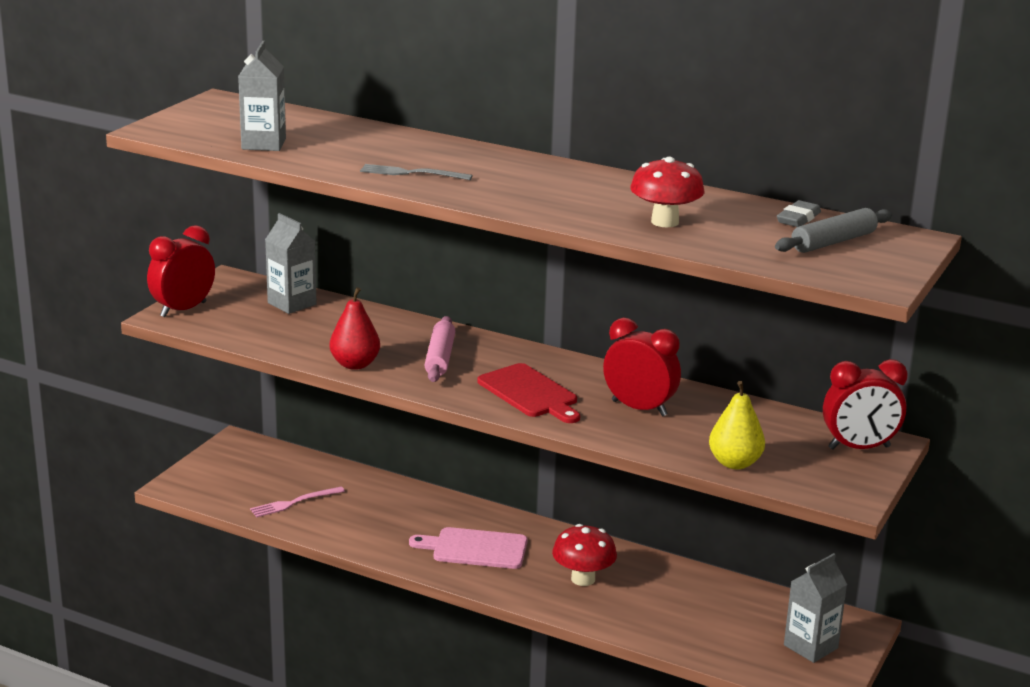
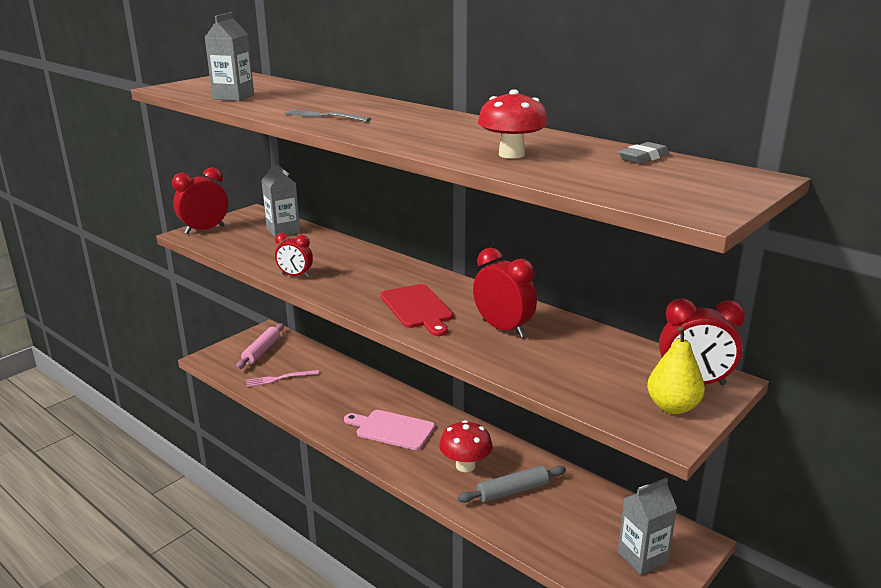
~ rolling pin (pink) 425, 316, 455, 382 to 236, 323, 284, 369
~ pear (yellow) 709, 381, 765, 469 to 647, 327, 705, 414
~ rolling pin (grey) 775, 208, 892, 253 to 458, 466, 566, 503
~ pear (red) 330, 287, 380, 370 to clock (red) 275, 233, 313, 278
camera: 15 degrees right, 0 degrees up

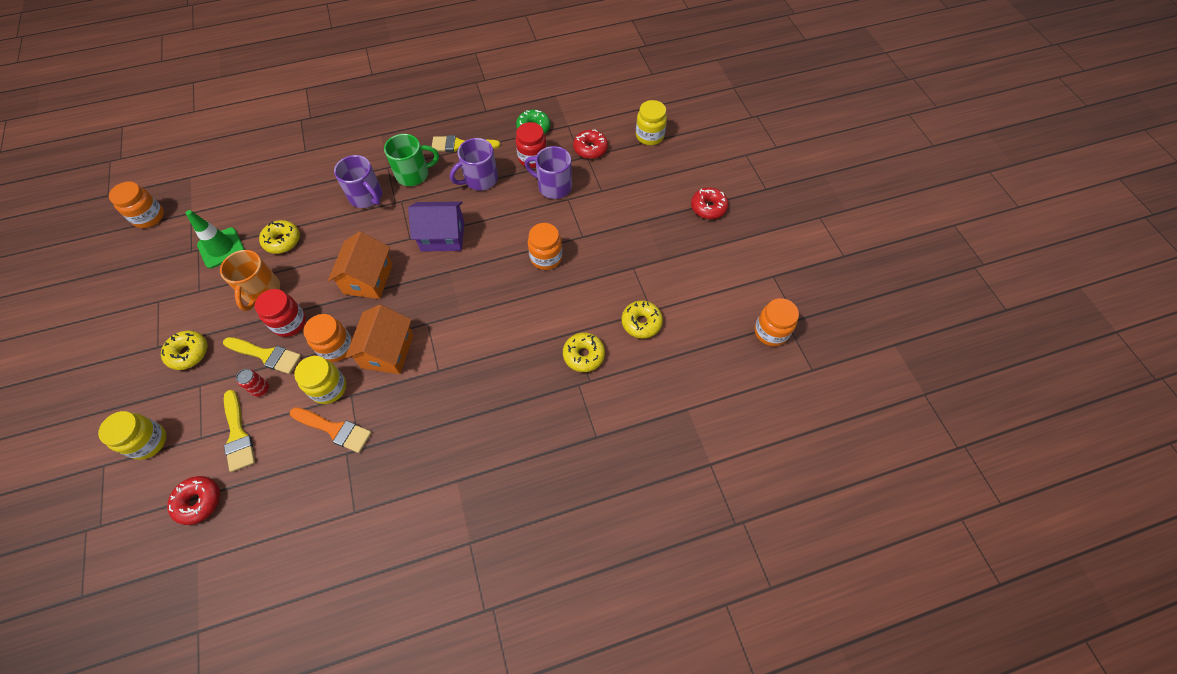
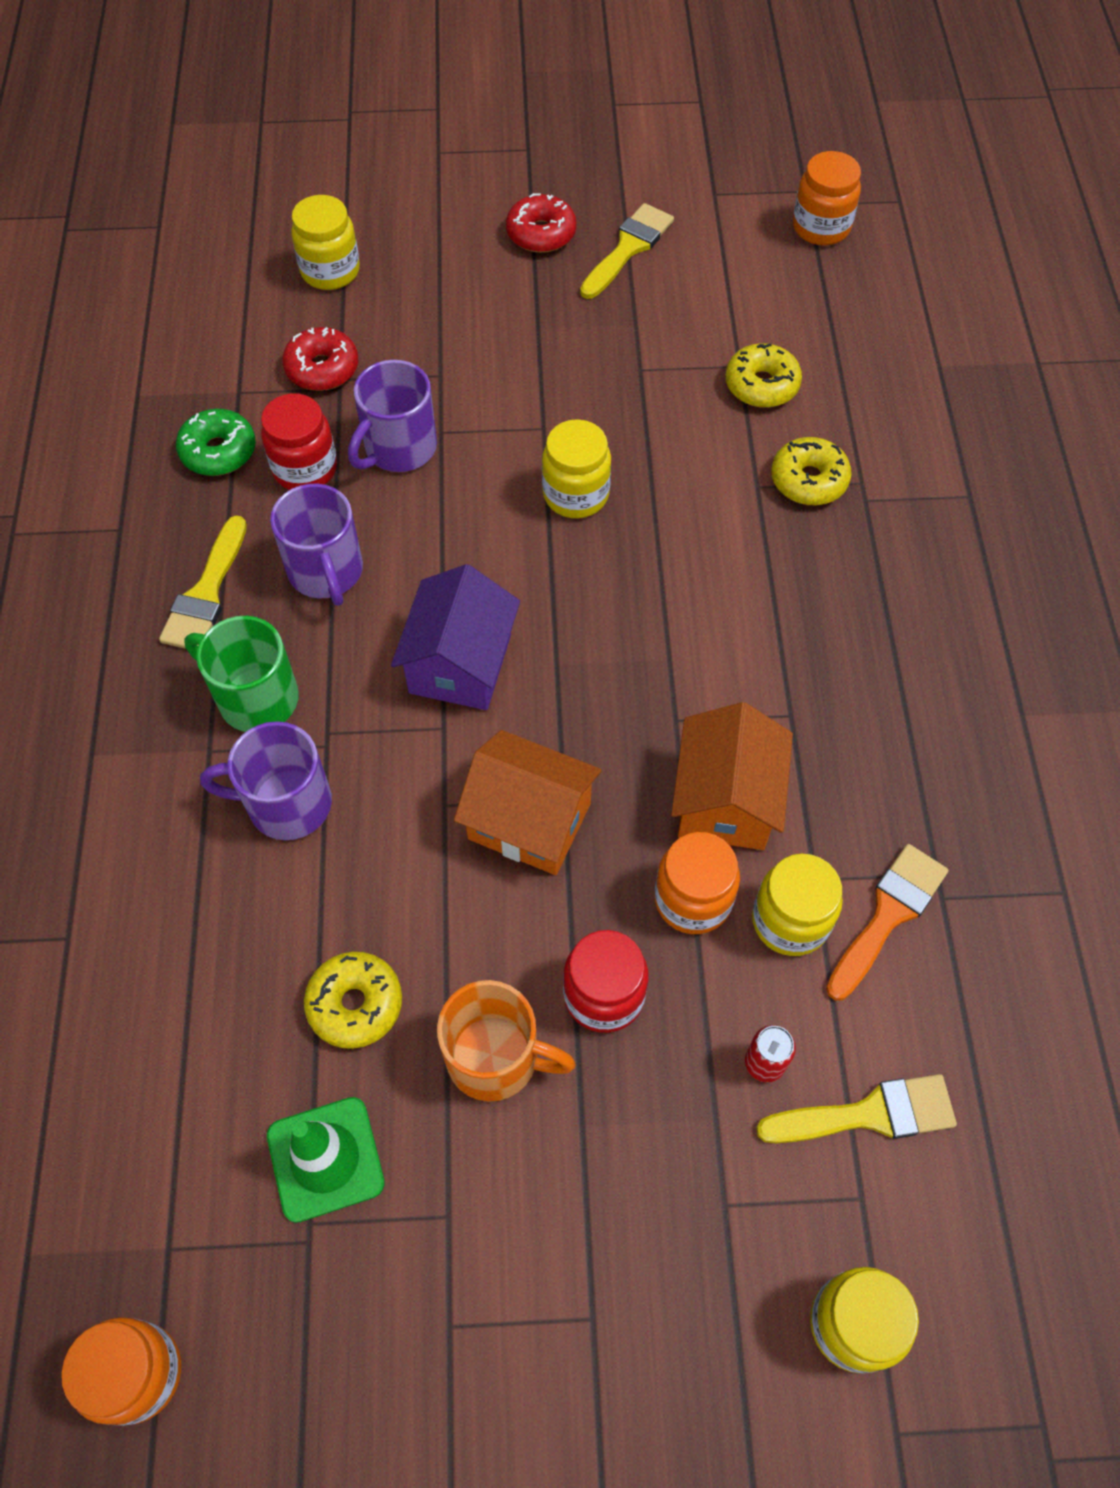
- donut (yellow) 161, 331, 208, 370
- donut (red) 167, 476, 220, 525
~ brush (yellow) 223, 337, 301, 374 to 580, 203, 674, 299
~ jar (orange) 528, 223, 562, 270 to jar (yellow) 542, 419, 611, 518
~ mug (purple) 334, 155, 382, 208 = 200, 721, 332, 840 150 degrees counterclockwise
~ house (orange) 345, 305, 413, 374 = 671, 702, 793, 850 75 degrees clockwise
~ mug (green) 384, 134, 439, 186 = 184, 616, 299, 732 60 degrees counterclockwise
camera: 75 degrees left, 0 degrees up

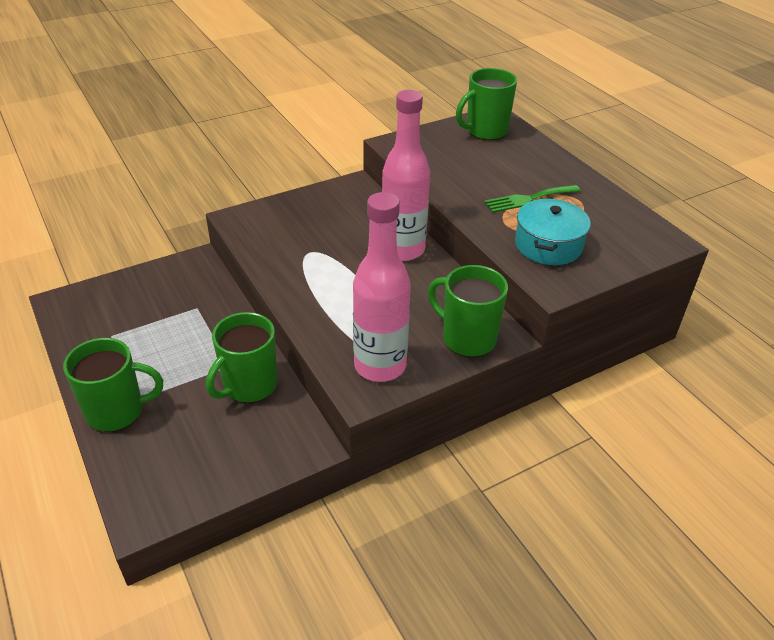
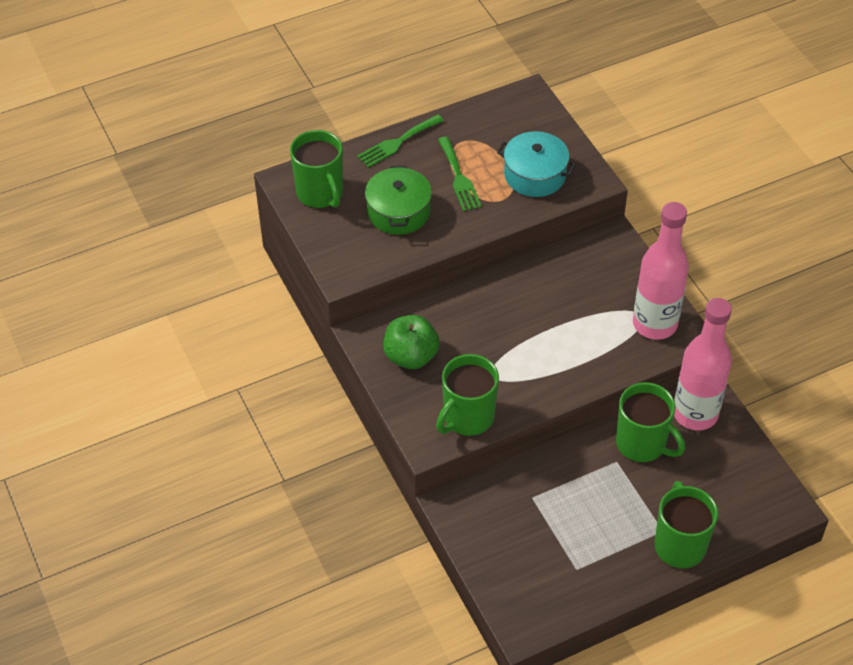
+ fork (green) 357, 114, 444, 168
+ pot (green) 365, 166, 432, 235
+ apple (green) 383, 315, 440, 369
~ bottle (pink) 382, 90, 430, 261 to 674, 298, 732, 430
~ mug (green) 428, 265, 508, 357 to 436, 354, 499, 436
camera: 85 degrees left, 10 degrees up

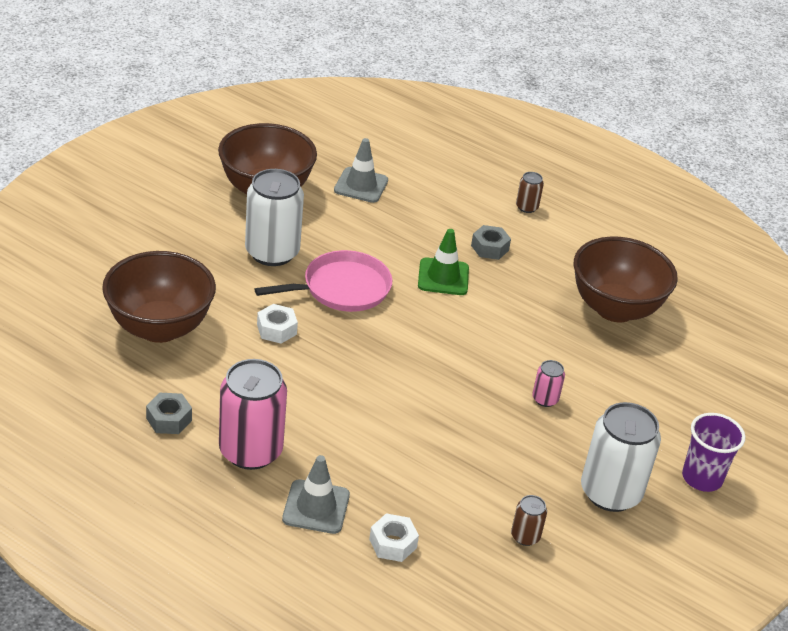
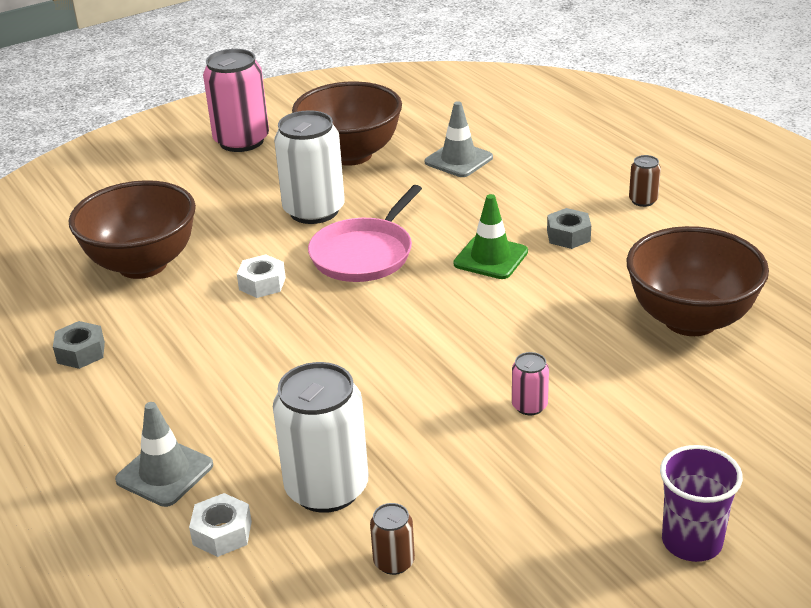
~ can (pink) 219, 359, 287, 470 to 203, 49, 269, 152
~ can (white) 581, 402, 661, 512 to 273, 362, 369, 513
~ pan (pink) 255, 250, 392, 312 = 308, 185, 422, 282 120 degrees clockwise
camera: 30 degrees right, 5 degrees down

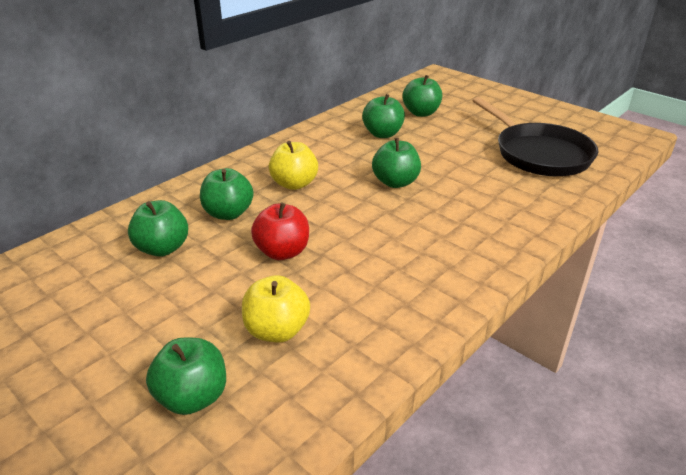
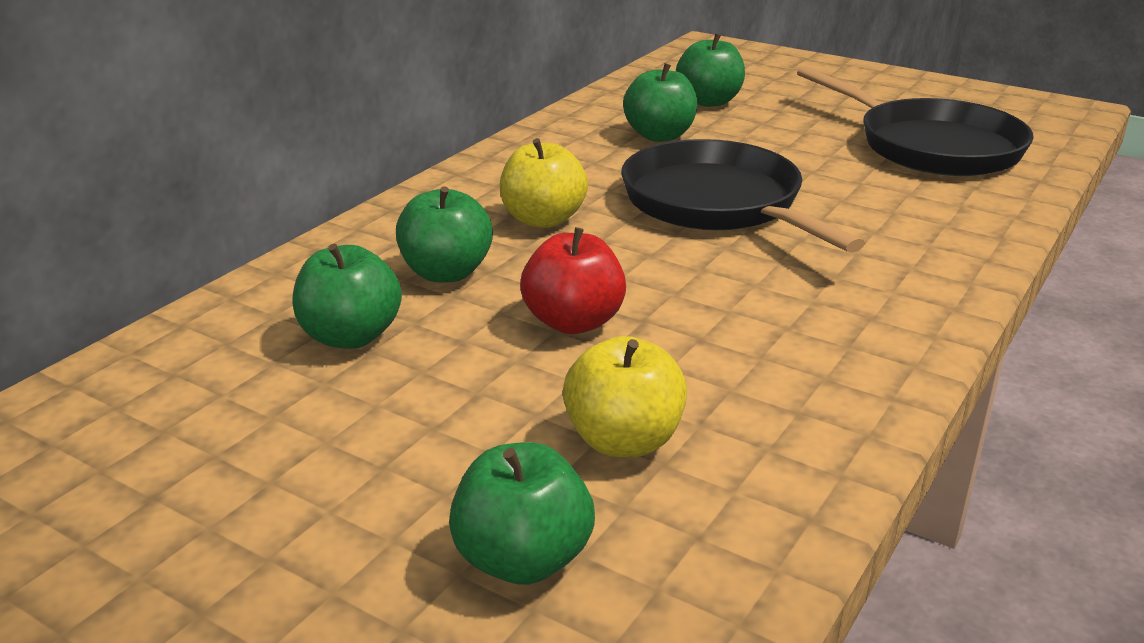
~ apple (green) 372, 138, 421, 188 to pan (black) 621, 139, 865, 253
camera: 10 degrees left, 5 degrees down

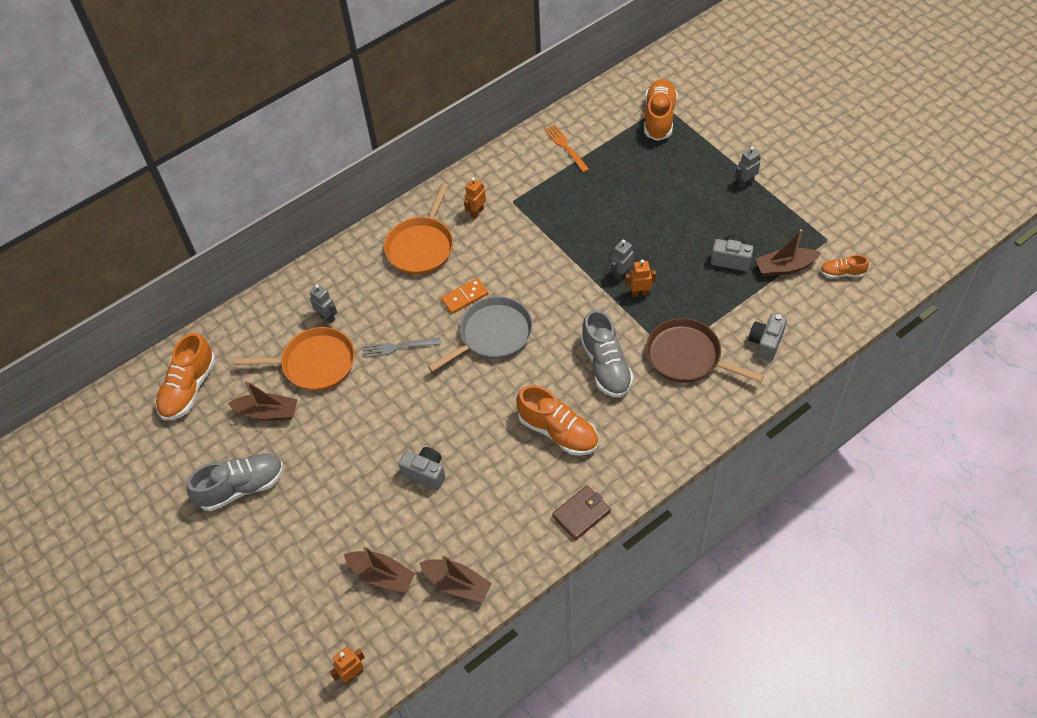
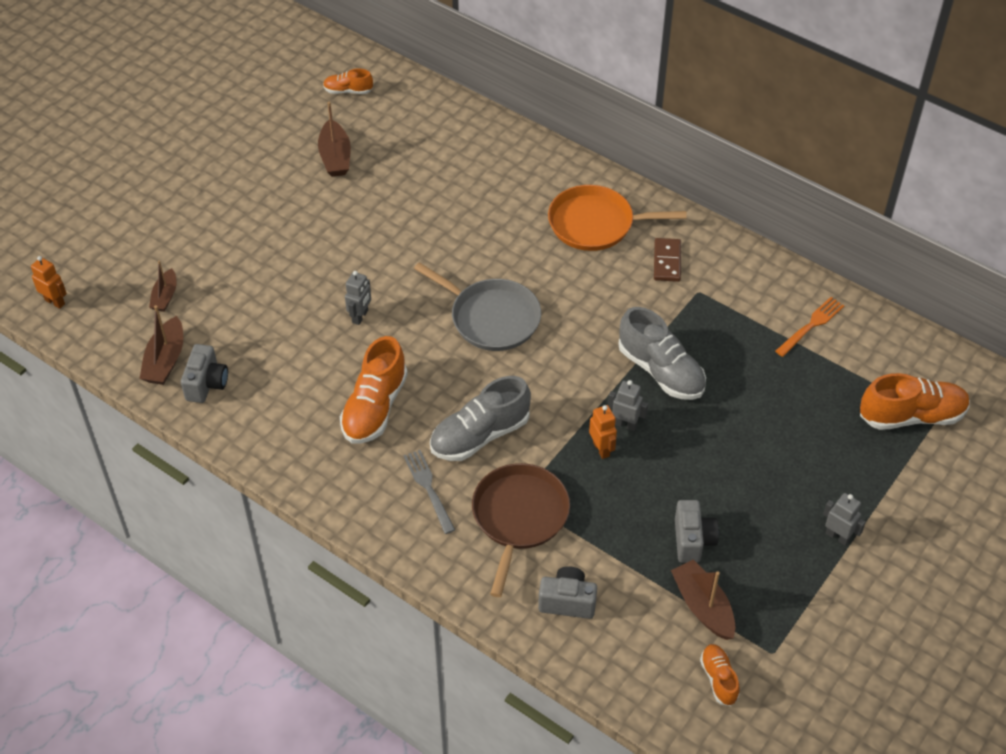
- pan (orange) 234, 327, 355, 391
- domino (orange) 441, 278, 488, 314
- wallet (brown) 552, 485, 611, 540
~ shoe (grey) 187, 453, 283, 511 to 618, 307, 706, 400
~ robot (grey) 310, 284, 337, 323 to 345, 271, 371, 325
~ fork (grey) 363, 338, 441, 358 to 403, 450, 455, 534
~ camera (grey) 399, 447, 445, 490 to 181, 344, 228, 403
~ robot (orange) 464, 177, 486, 219 to domino (brown) 654, 238, 681, 282
~ shoe (orange) 155, 333, 216, 420 = 323, 69, 373, 94 x0.53
~ boat (brown) 344, 545, 415, 593 = 149, 260, 177, 312 x0.66
camera: 70 degrees right, 5 degrees down

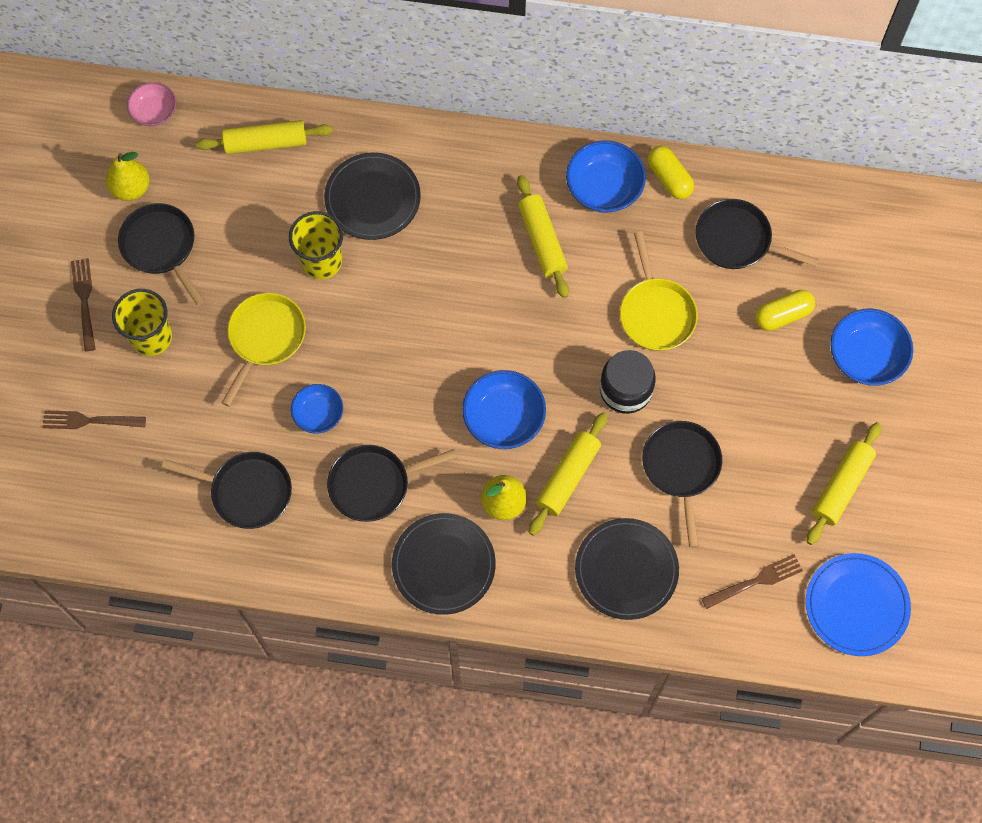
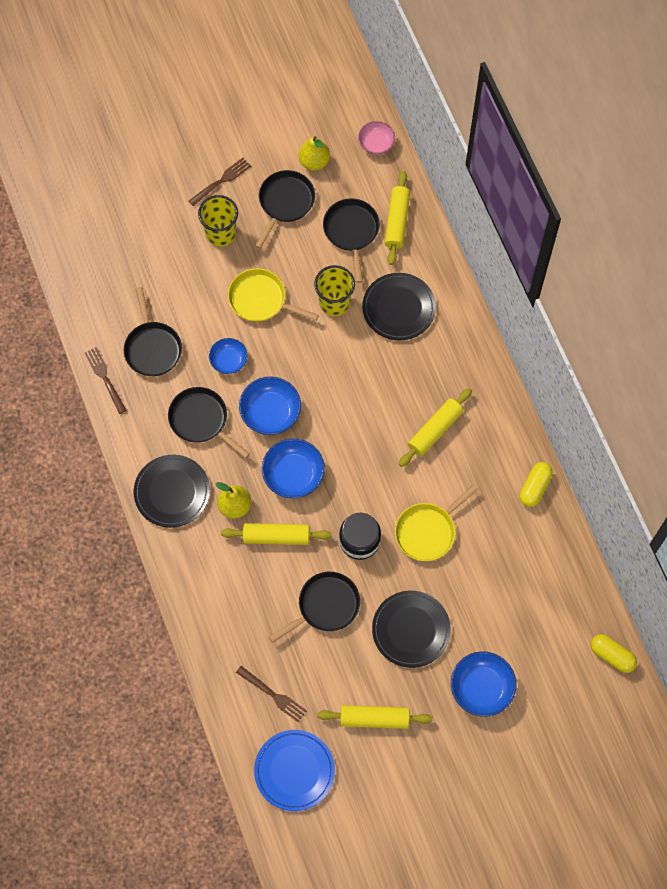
~ fork (brown) 42, 410, 146, 429 to 85, 347, 127, 414
~ bowl (blue) 566, 140, 646, 213 to 239, 377, 301, 435
~ plate (black) 575, 518, 679, 620 to 372, 591, 451, 668
~ pan (black) 695, 199, 819, 269 to 323, 199, 380, 283
~ capsule (yellow) 755, 290, 815, 331 to 590, 634, 637, 673
~ rolling pin (yellow) 196, 120, 333, 154 = 385, 171, 410, 265 45 degrees clockwise
~ pan (yellow) 222, 293, 306, 407 = 228, 268, 319, 322 150 degrees counterclockwise
camera: 60 degrees right, 0 degrees up

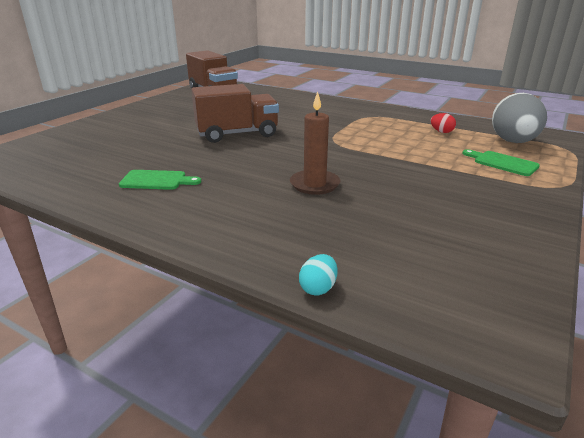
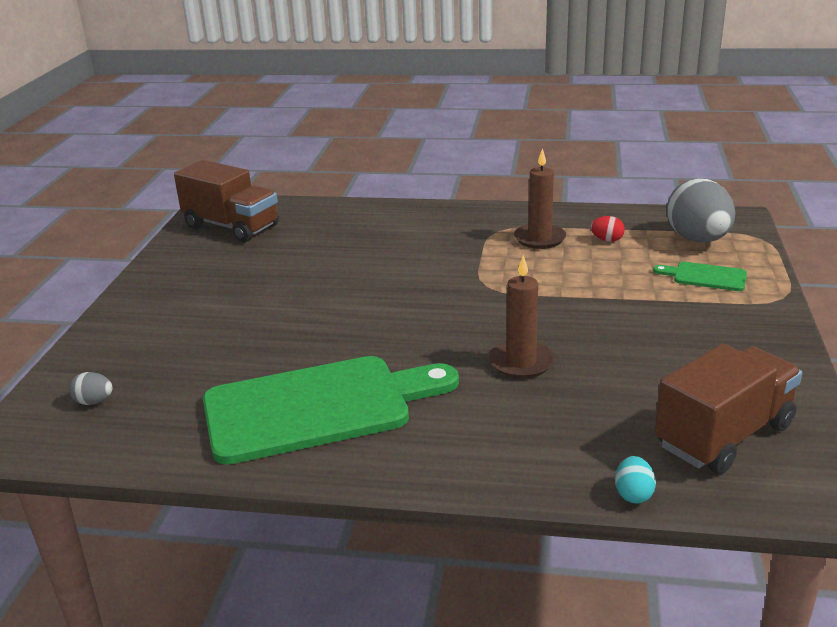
+ egg (grey) 69, 372, 113, 405
+ candle (brown) 514, 148, 566, 249
~ truck (brown) 191, 84, 279, 143 to 655, 344, 802, 474
~ cutting board (green) 119, 170, 201, 190 = 203, 356, 459, 465 x2.35
camera: 20 degrees left, 0 degrees up

